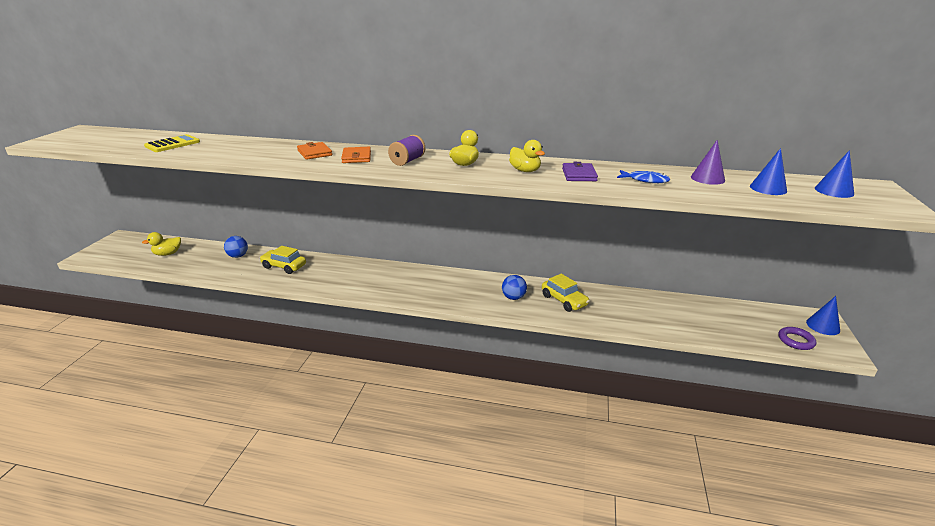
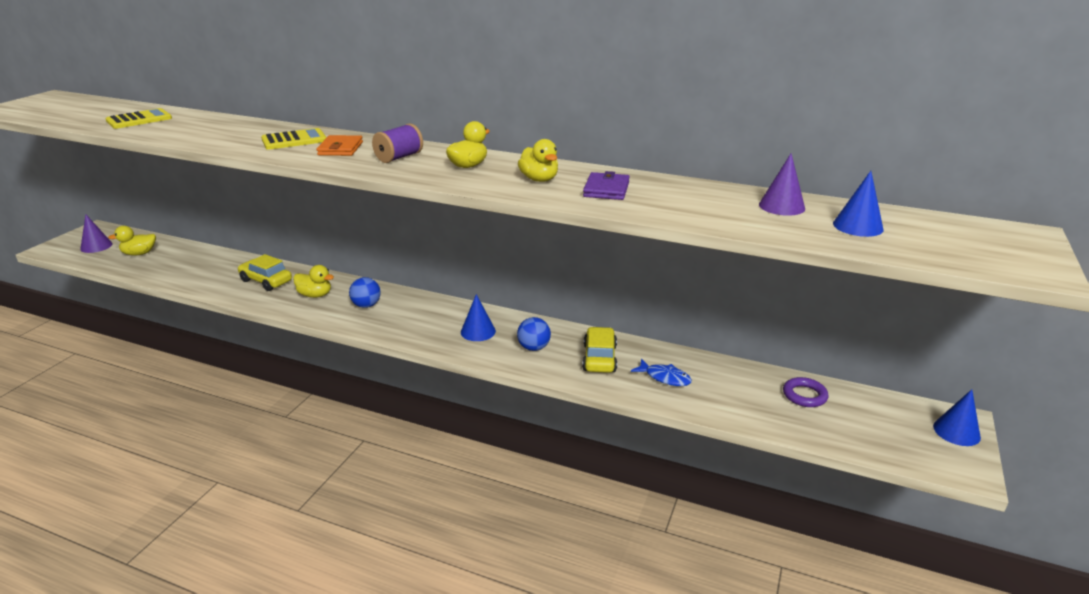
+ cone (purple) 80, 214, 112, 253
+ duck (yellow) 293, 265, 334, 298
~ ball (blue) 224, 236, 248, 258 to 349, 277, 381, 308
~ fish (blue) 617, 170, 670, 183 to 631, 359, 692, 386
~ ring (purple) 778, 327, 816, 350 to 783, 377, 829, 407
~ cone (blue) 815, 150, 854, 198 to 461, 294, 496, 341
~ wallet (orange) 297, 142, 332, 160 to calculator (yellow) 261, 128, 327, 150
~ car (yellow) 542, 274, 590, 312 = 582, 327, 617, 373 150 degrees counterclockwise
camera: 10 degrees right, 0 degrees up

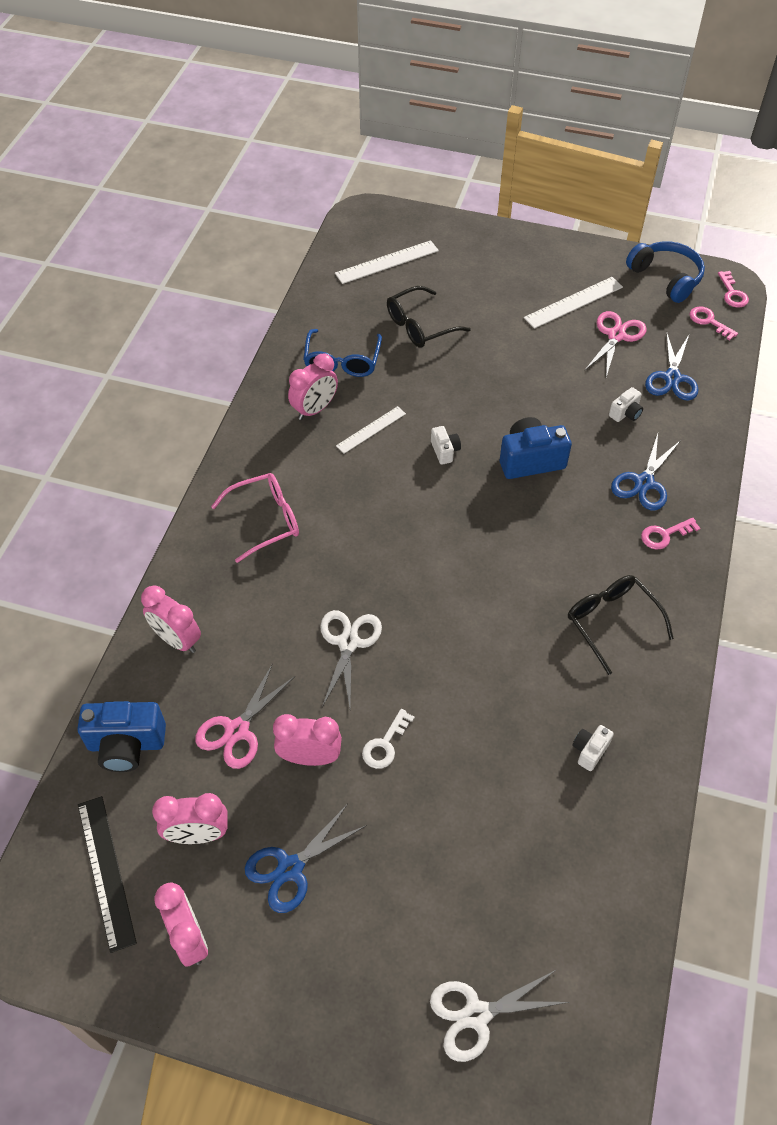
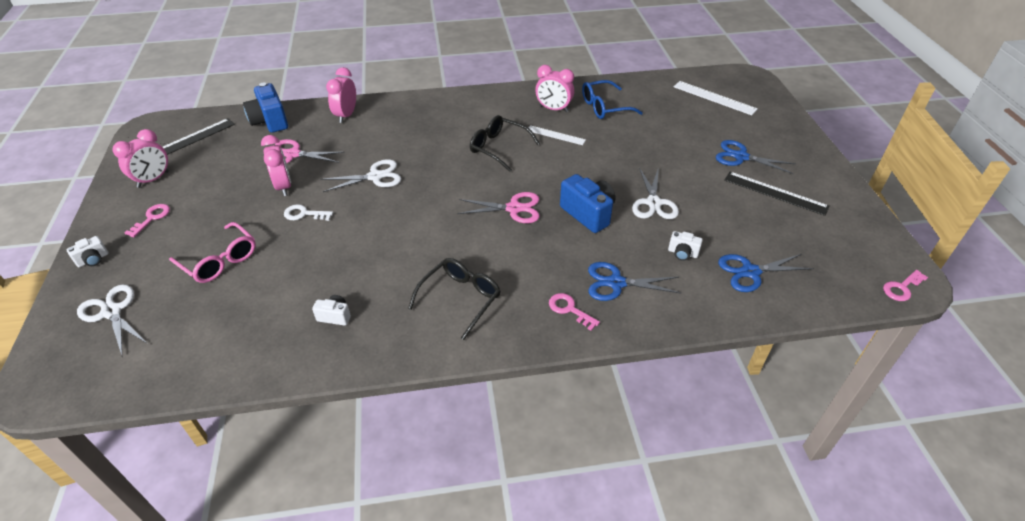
- clock (pink) 152, 793, 228, 844
- headphones (blue) 626, 241, 705, 303
+ scissors (white) 632, 167, 679, 219
~ glasses (pink) 211, 473, 299, 563 to 169, 222, 256, 283
~ scissors (blue) 245, 804, 367, 913 to 716, 140, 796, 174
~ glasses (black) 387, 286, 471, 348 to 470, 115, 540, 172
~ camera (white) 431, 426, 461, 465 to 67, 236, 109, 267
~ scissors (pink) 584, 311, 646, 377 to 457, 192, 539, 223
~ key (pink) 690, 307, 738, 340 to 124, 204, 170, 237
~ ruler (white) 524, 277, 623, 329 to ruler (black) 724, 172, 830, 216
camera: 65 degrees right, 10 degrees down

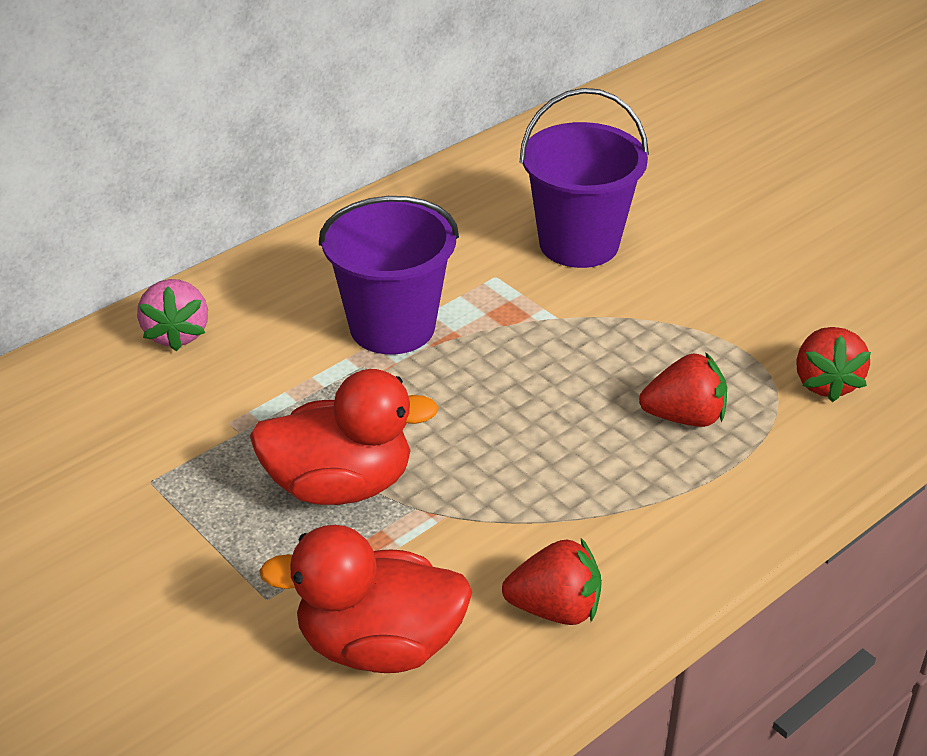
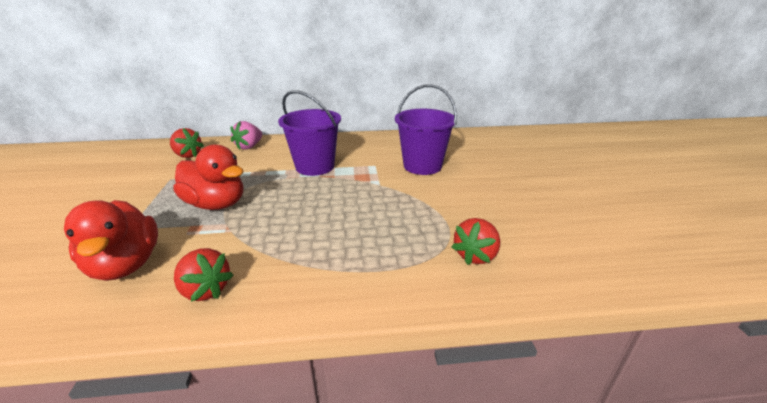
~ strawberry (red) 639, 352, 727, 427 to 170, 128, 204, 158
~ duck (red) 259, 525, 473, 673 = 64, 200, 158, 281 150 degrees counterclockwise
camera: 35 degrees right, 10 degrees down

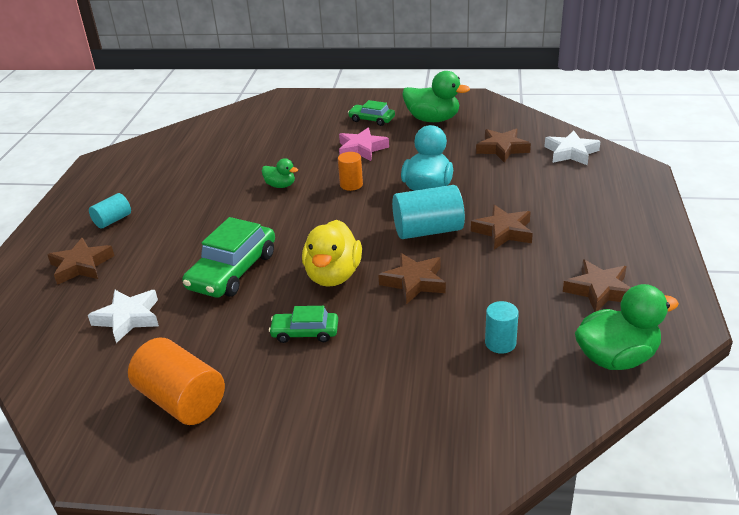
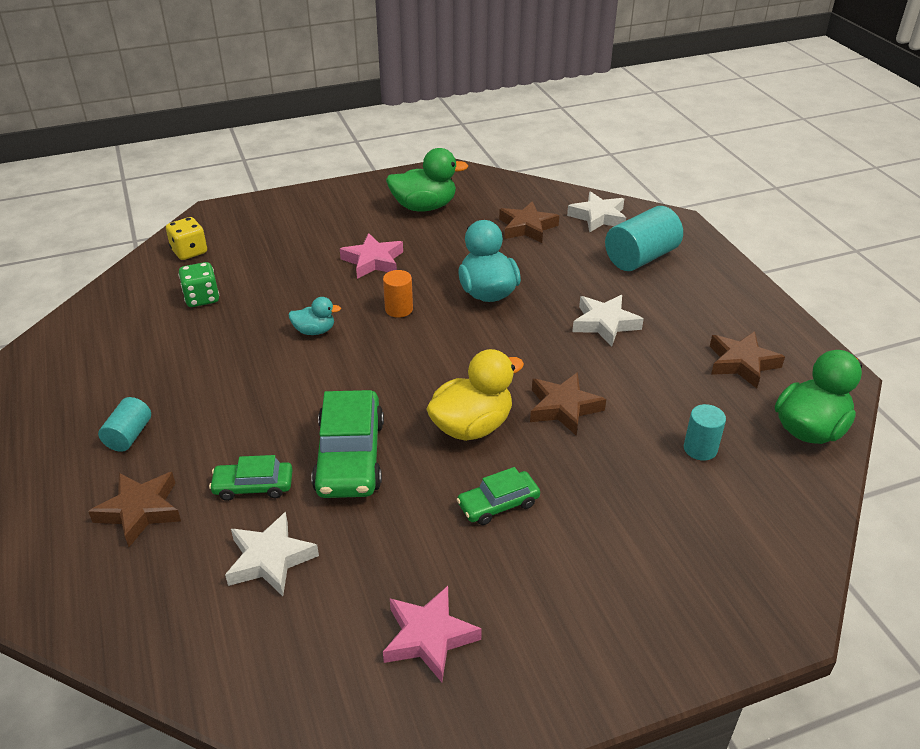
+ dice (yellow) 166, 217, 207, 260
+ dice (green) 178, 262, 219, 307
~ car (green) 348, 100, 395, 126 to 209, 455, 293, 501
~ cylinder (turquoise) 392, 185, 465, 239 to 605, 206, 683, 271
~ cylinder (orange) 128, 338, 225, 425 to star (pink) 383, 586, 482, 682
~ duck (green) 262, 158, 298, 188 to duck (turquoise) 288, 297, 341, 335
~ star (brown) 471, 205, 533, 249 to star (white) 572, 295, 644, 347
~ duck (yellow) 302, 220, 362, 287 = 427, 349, 524, 441 105 degrees counterclockwise
camera: 30 degrees left, 5 degrees up

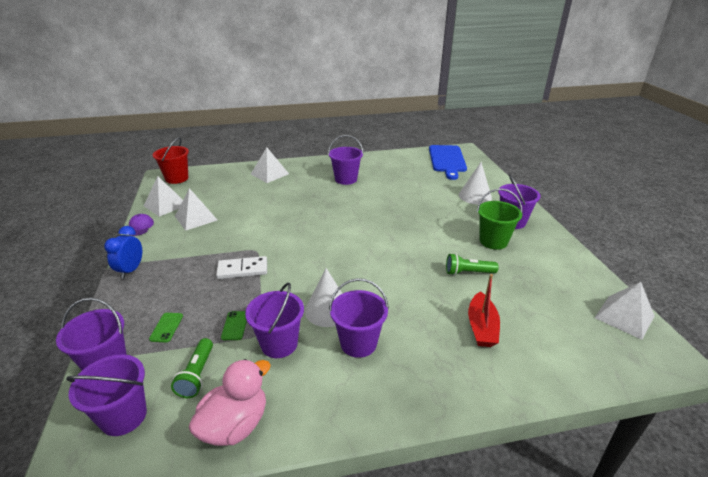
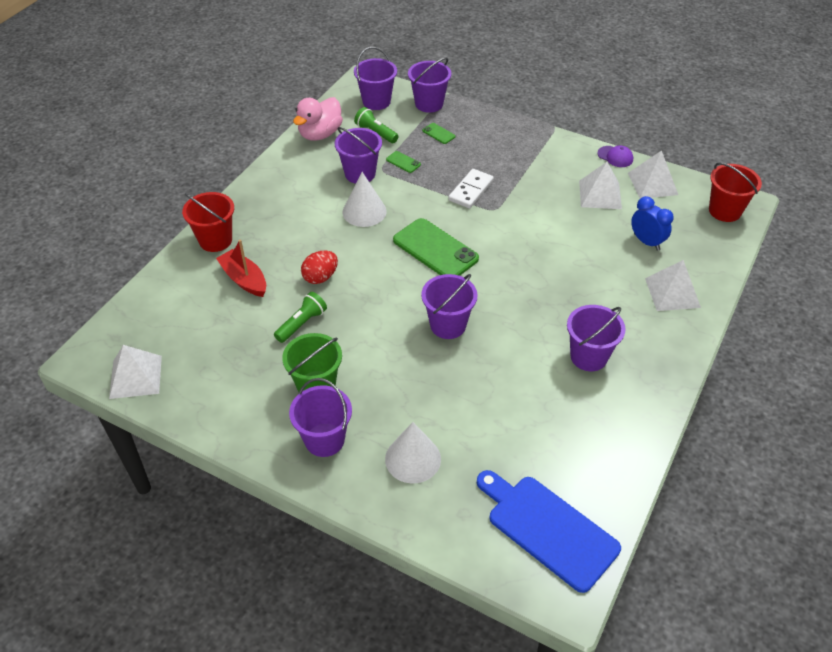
+ bucket (red) 182, 192, 234, 252
+ egg (red) 301, 251, 338, 284
+ phone (green) 393, 218, 479, 276
~ clock (blue) 104, 226, 142, 279 to 631, 196, 674, 251
~ bucket (purple) 329, 278, 389, 358 to 421, 274, 478, 339
~ duck (pink) 188, 359, 271, 446 = 293, 97, 343, 141 45 degrees clockwise
camera: 130 degrees right, 15 degrees up

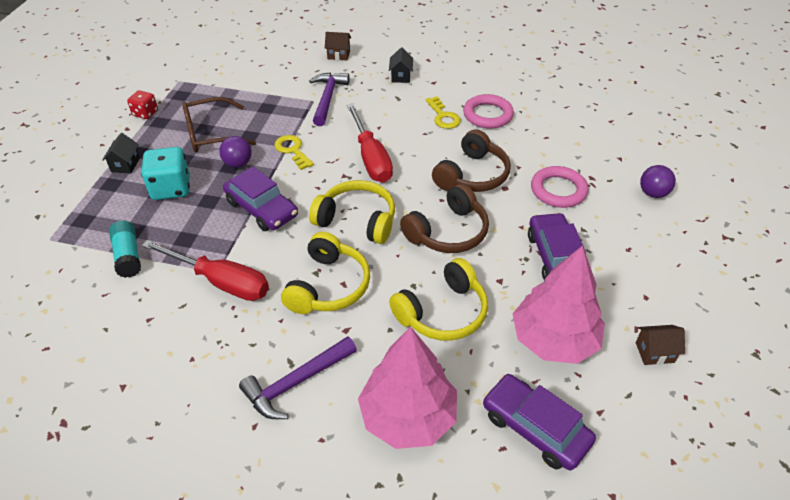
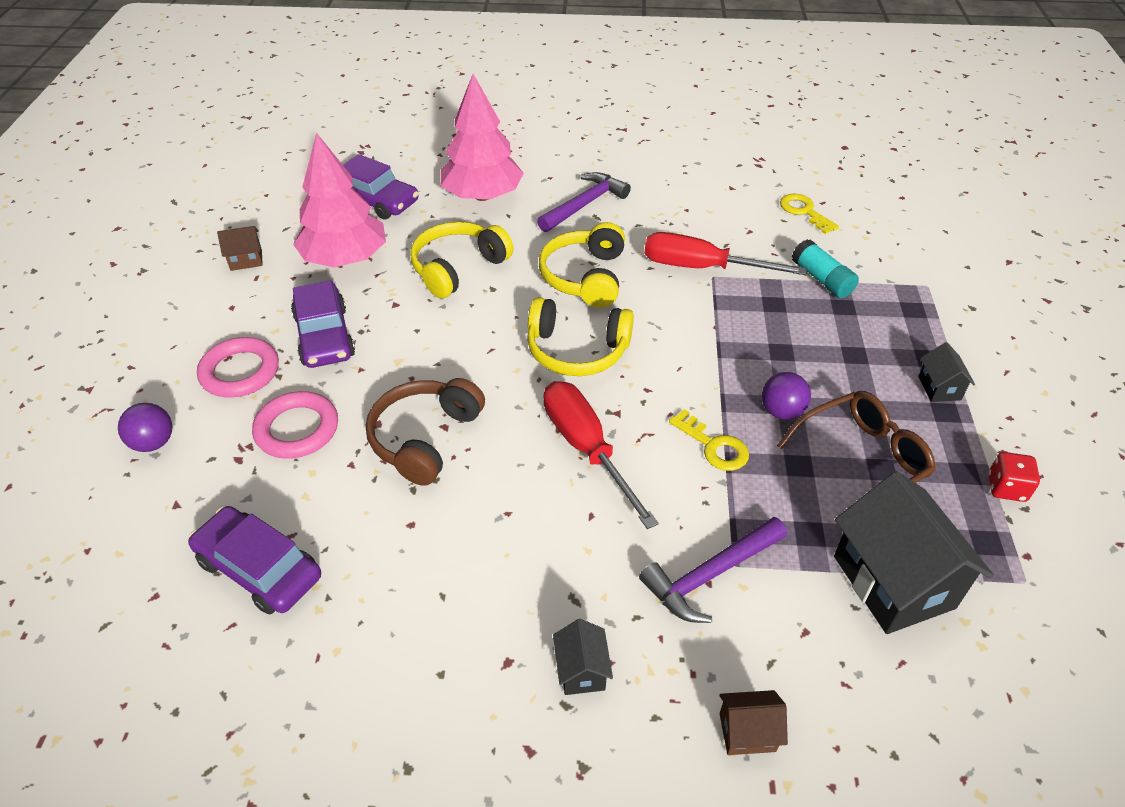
- dice (turquoise) 141, 147, 190, 200
- headphones (brown) 400, 183, 489, 253
+ house (black) 834, 471, 994, 634
~ car (purple) 223, 167, 298, 231 to 188, 506, 321, 615
~ key (yellow) 426, 96, 461, 129 to 780, 193, 839, 234
~ ring (pink) 463, 94, 514, 129 to 197, 337, 279, 398
~ hammer (purple) 309, 72, 350, 126 = 639, 517, 787, 623 60 degrees clockwise
camera: 170 degrees right, 0 degrees up

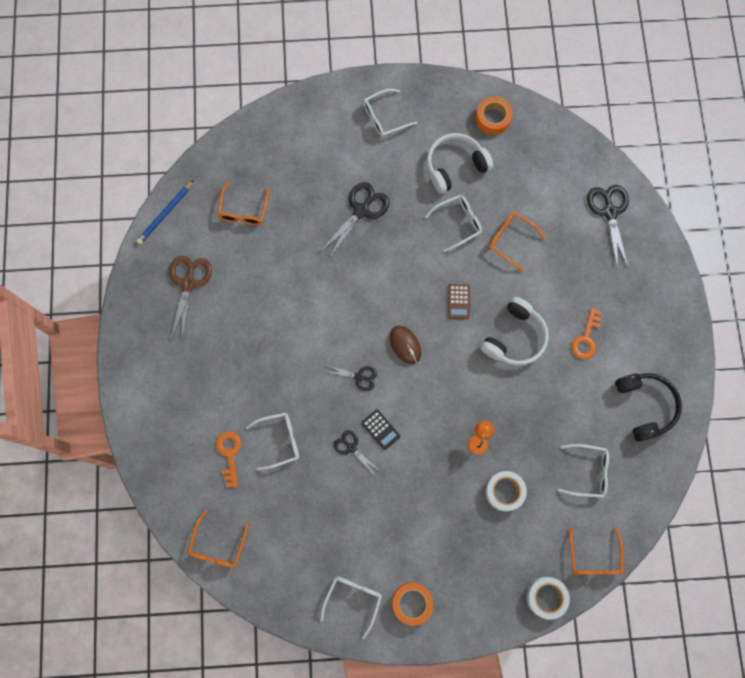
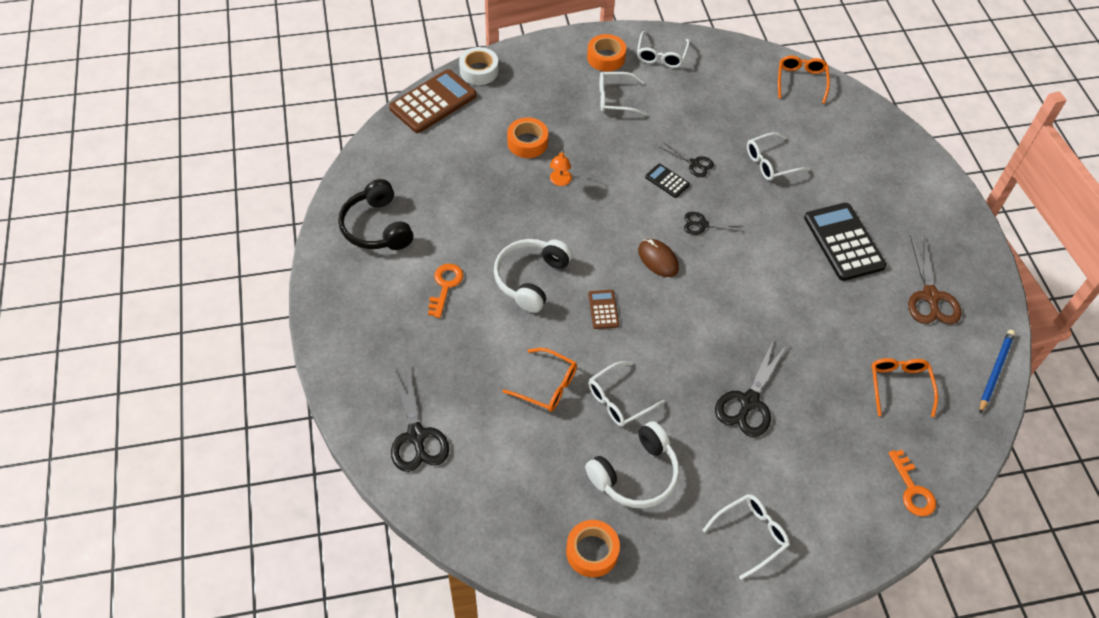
+ calculator (black) 804, 203, 887, 281
~ key (orange) 216, 432, 241, 488 to 888, 450, 936, 516
~ glasses (white) 558, 444, 609, 498 to 599, 72, 647, 116
~ glasses (orange) 569, 527, 624, 575 to calculator (brown) 389, 69, 476, 133
~ tape (white) 485, 471, 527, 512 to tape (orange) 507, 118, 548, 158
camera: 170 degrees right, 20 degrees down

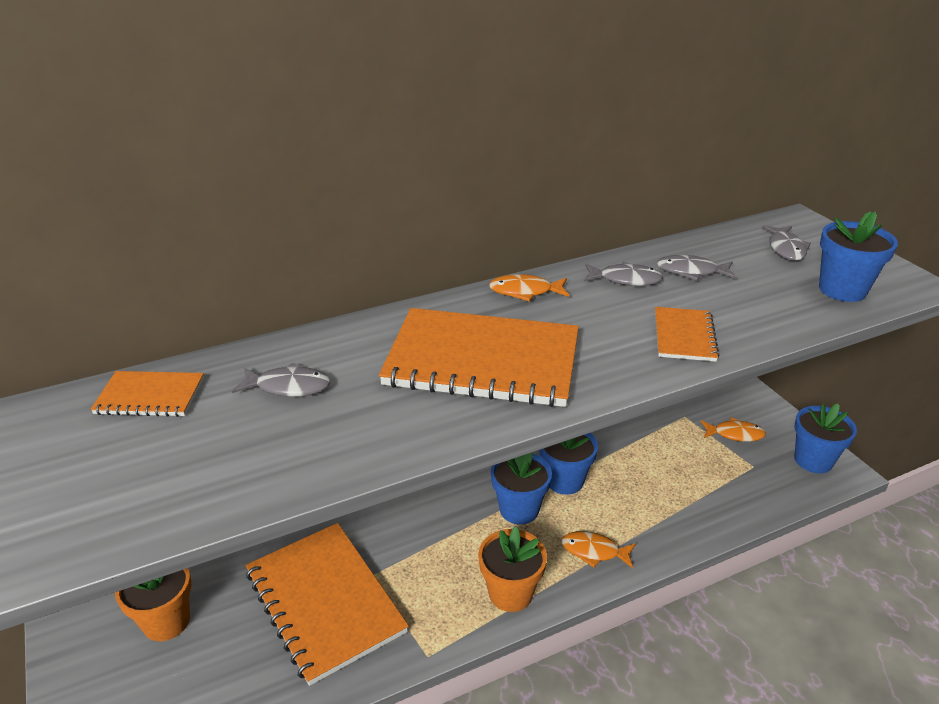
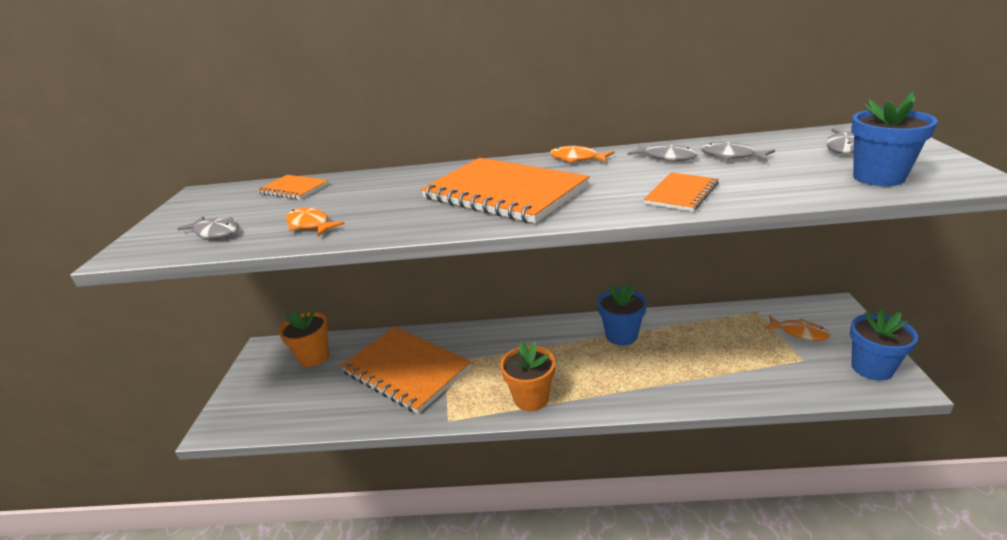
- flower pot (blue) 491, 452, 552, 525
~ fish (grey) 232, 362, 330, 397 to 177, 216, 238, 239
~ fish (orange) 562, 531, 636, 568 to 286, 208, 345, 236
~ notebook (orange) 246, 523, 409, 686 = 340, 327, 471, 414 45 degrees counterclockwise
camera: 30 degrees right, 5 degrees down

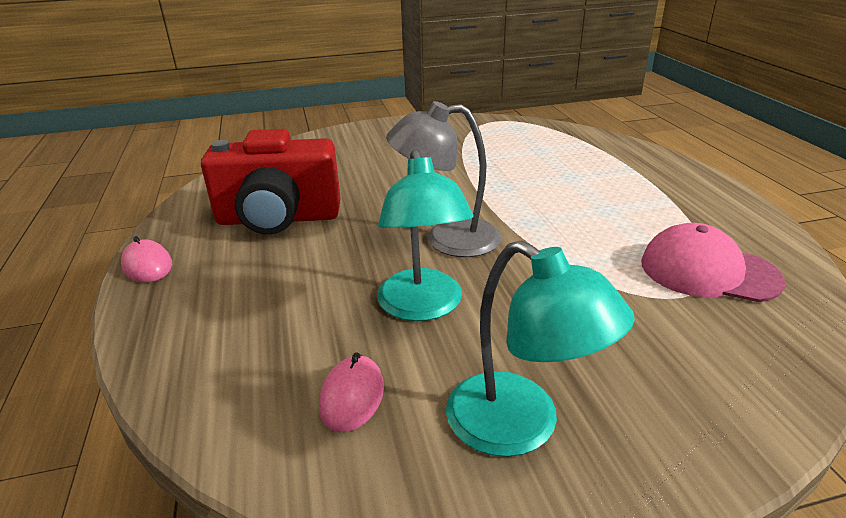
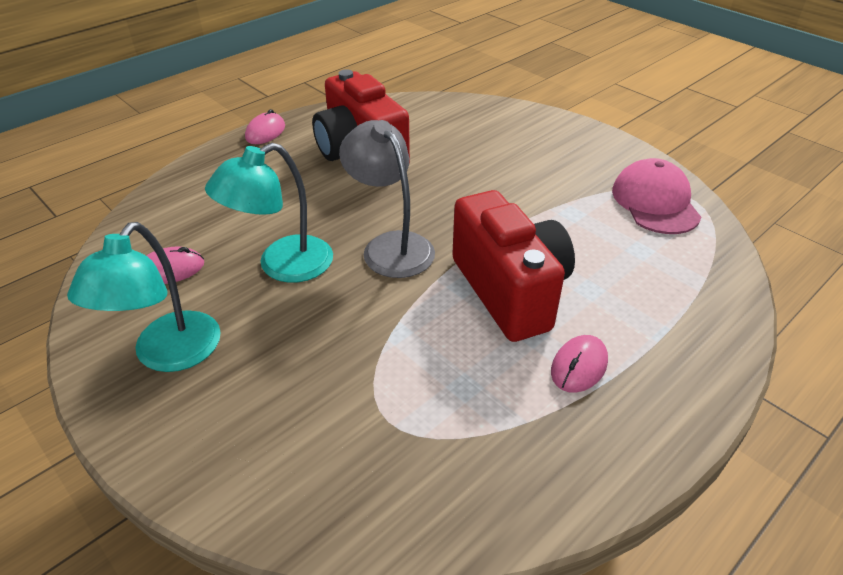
+ camera (red) 452, 190, 575, 342
+ mouse (pink) 551, 335, 608, 393
~ cap (pink) 641, 223, 785, 302 to 612, 158, 701, 234
camera: 60 degrees right, 10 degrees up

